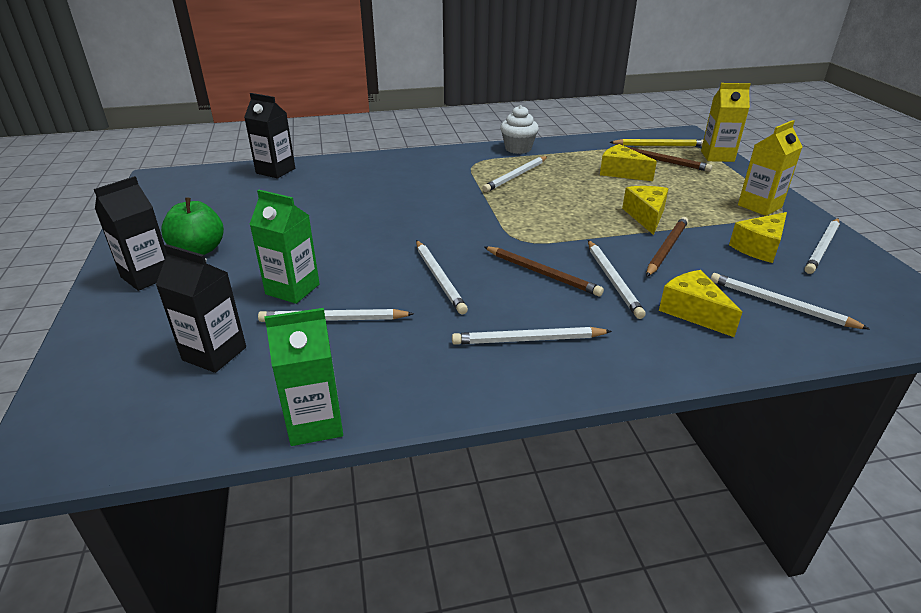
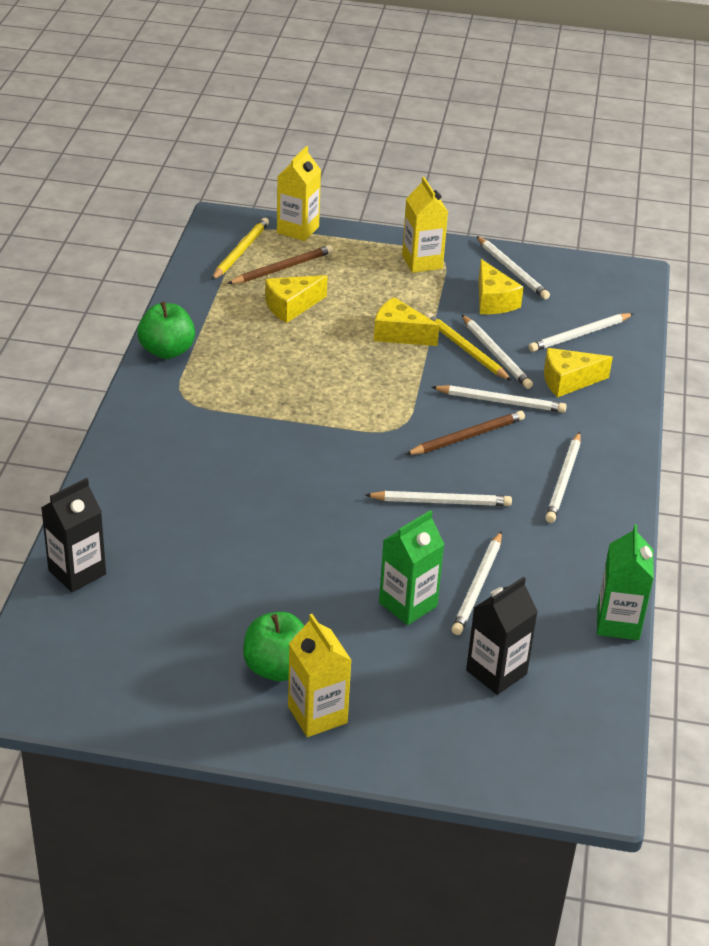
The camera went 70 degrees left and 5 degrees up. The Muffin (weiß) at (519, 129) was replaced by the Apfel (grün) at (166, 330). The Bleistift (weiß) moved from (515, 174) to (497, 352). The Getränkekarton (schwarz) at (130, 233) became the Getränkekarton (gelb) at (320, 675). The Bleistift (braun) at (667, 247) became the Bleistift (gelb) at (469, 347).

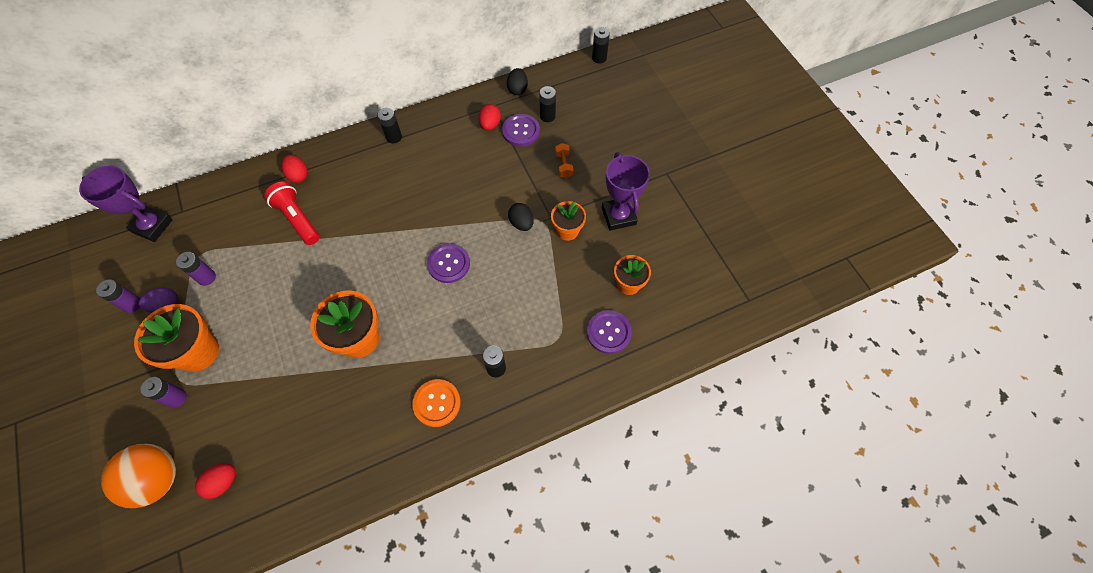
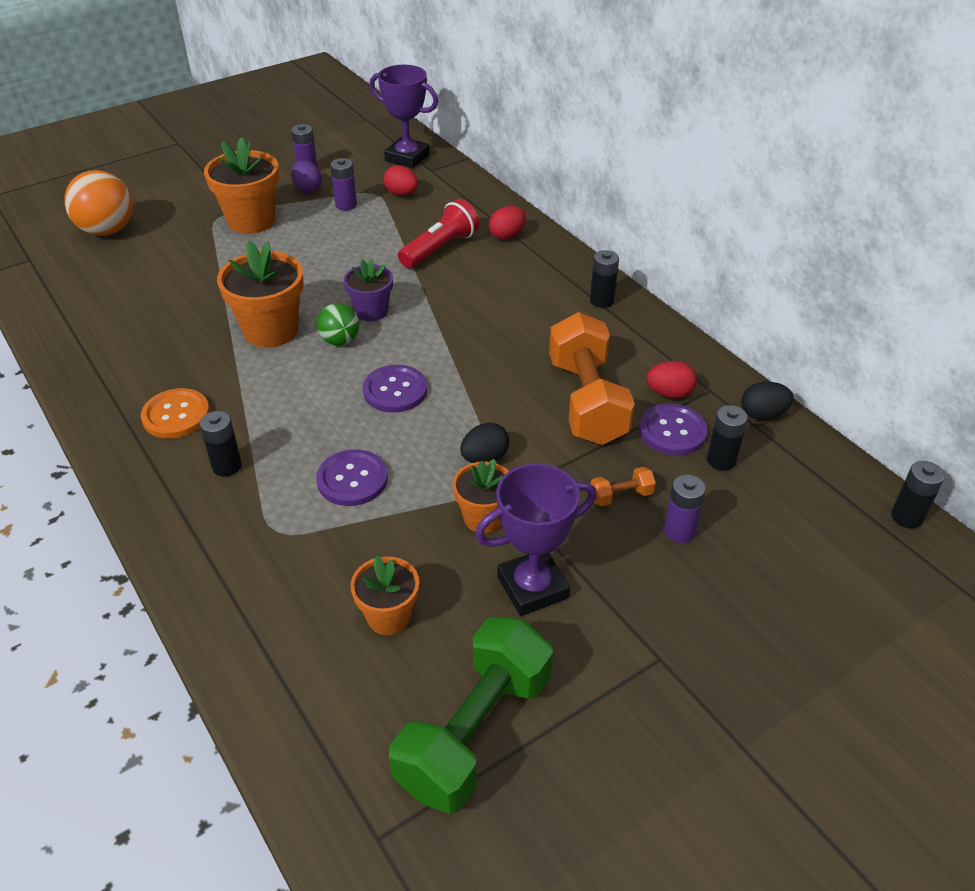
The camera went 80 degrees right and 20 degrees down. The Pokal (lila) at (126, 203) turned 75 degrees counterclockwise. The Knopf (lila) moved from (609, 332) to (352, 477). The Batterie (lila) moved from (163, 392) to (685, 509). The Ei (rot) moved from (215, 481) to (400, 180). The Blumentopf (lila) at (368, 290) appeared. The Ball (grün) at (338, 324) appeared. The Hantel (orange) at (592, 378) appeared. The Hantel (grün) at (471, 715) appeared.

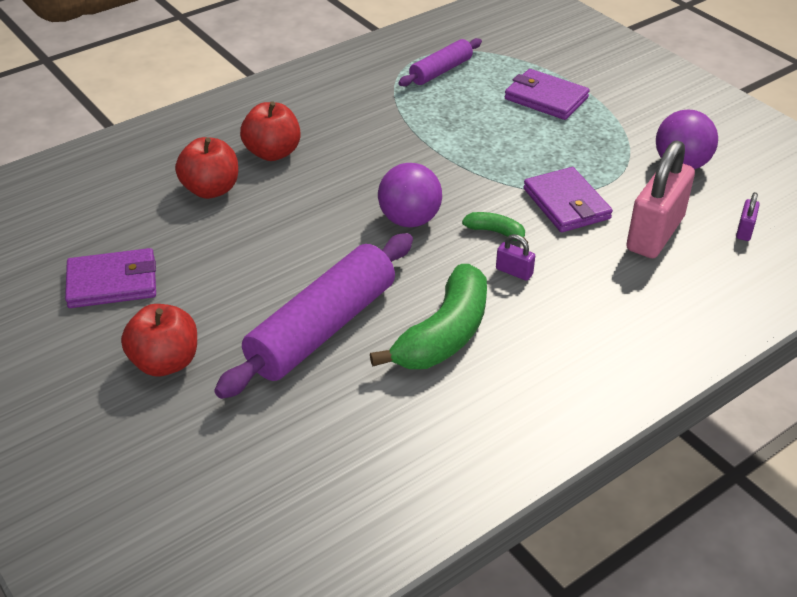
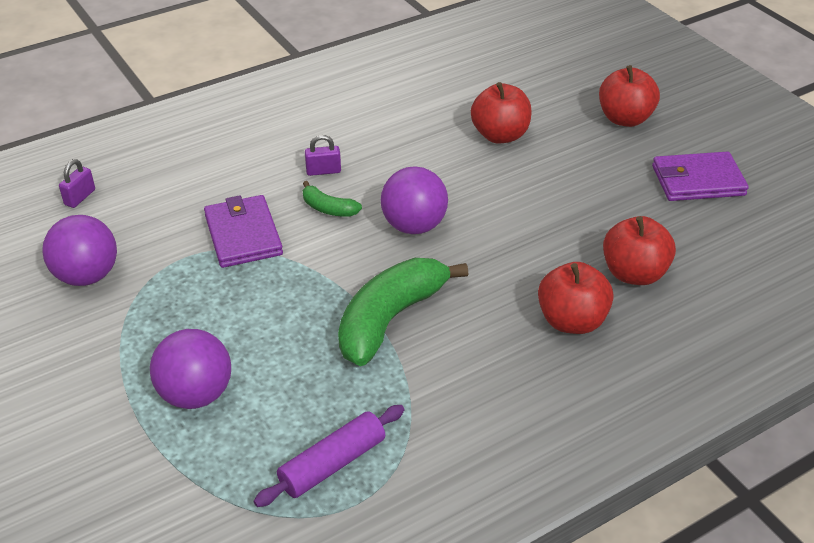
The camera went 175 degrees left and 0 degrees up. The Geldbörse (lila) at (547, 94) was replaced by the Ball (lila) at (190, 369). The Vorhängeschloss (rosa) at (660, 199) disappeared. The Nudelholz (lila) at (313, 316) was replaced by the Apfel (rot) at (501, 112). The Vorhängeschloss (lila) at (515, 257) turned 45 degrees counterclockwise. The Banane (grün) moved from (428, 316) to (403, 312).

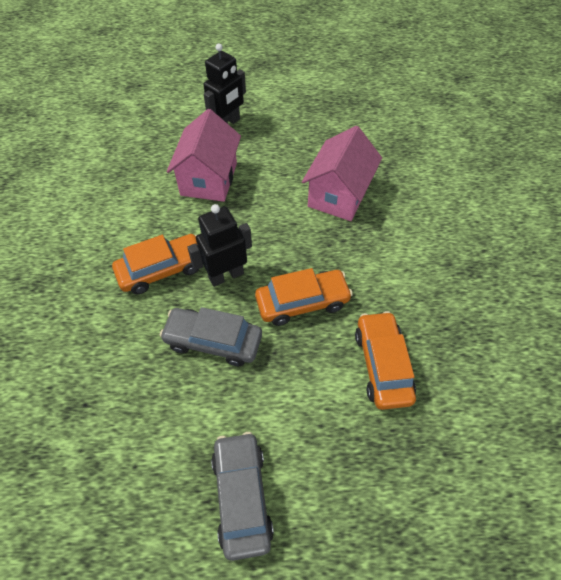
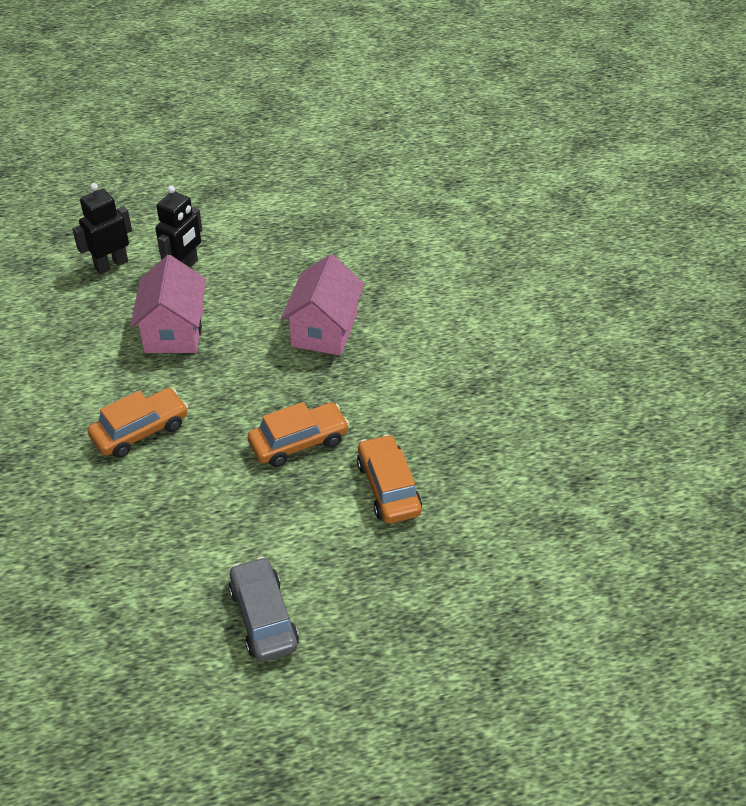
The camera went 10 degrees left and 10 degrees down. The Roboter (schwarz) moved from (219, 245) to (102, 228). The Auto (grau) at (211, 337) disappeared.

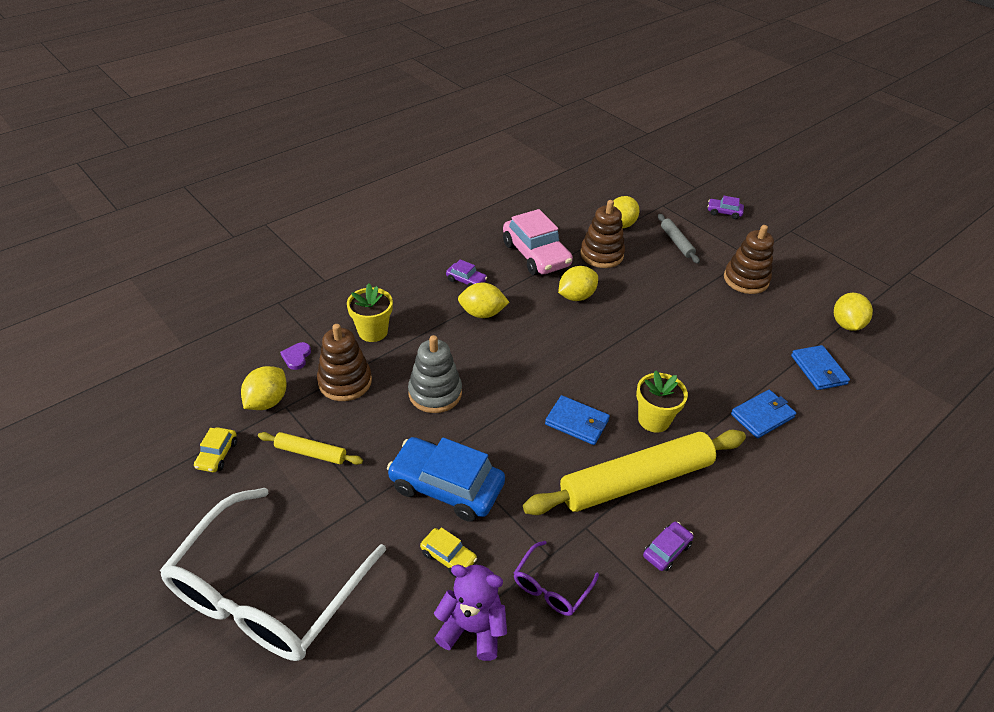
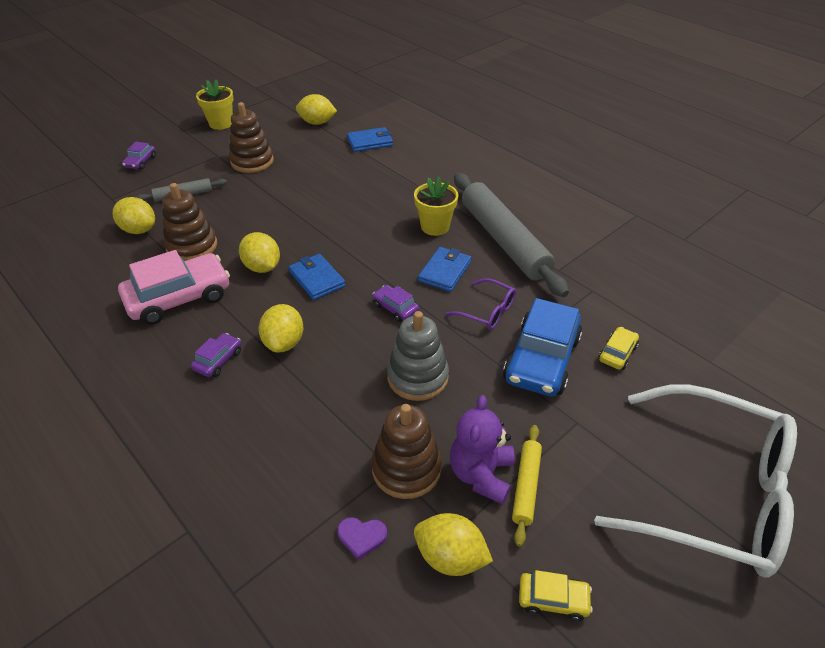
The camera went 90 degrees left and 0 degrees up. The Blumentopf (gelb) moved from (370, 313) to (215, 104). The Geldbörse (blau) moved from (763, 414) to (317, 277). The Nudelholz (gelb) at (634, 472) became the Nudelholz (grau) at (511, 235). The Auto (lila) moved from (668, 546) to (395, 303). The Brille (lila) moved from (556, 578) to (481, 304). The Teddybär (lila) moved from (470, 613) to (482, 450).

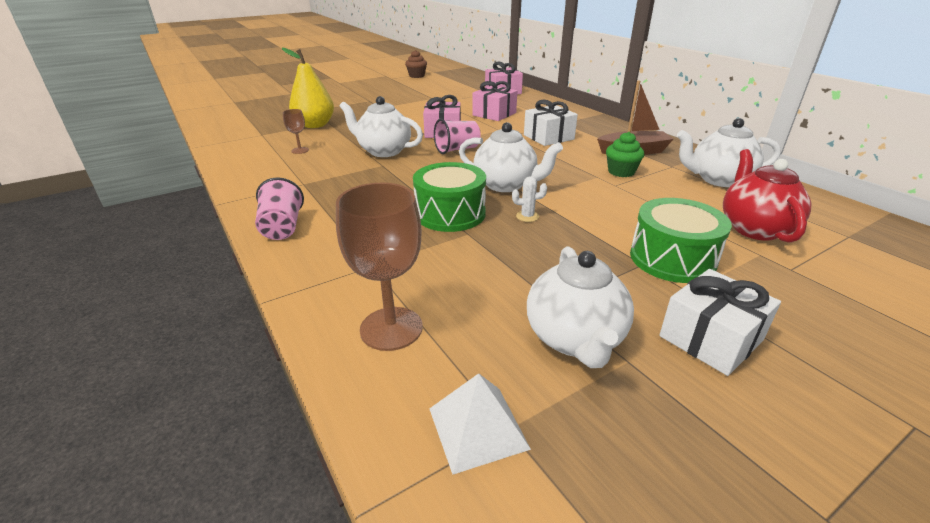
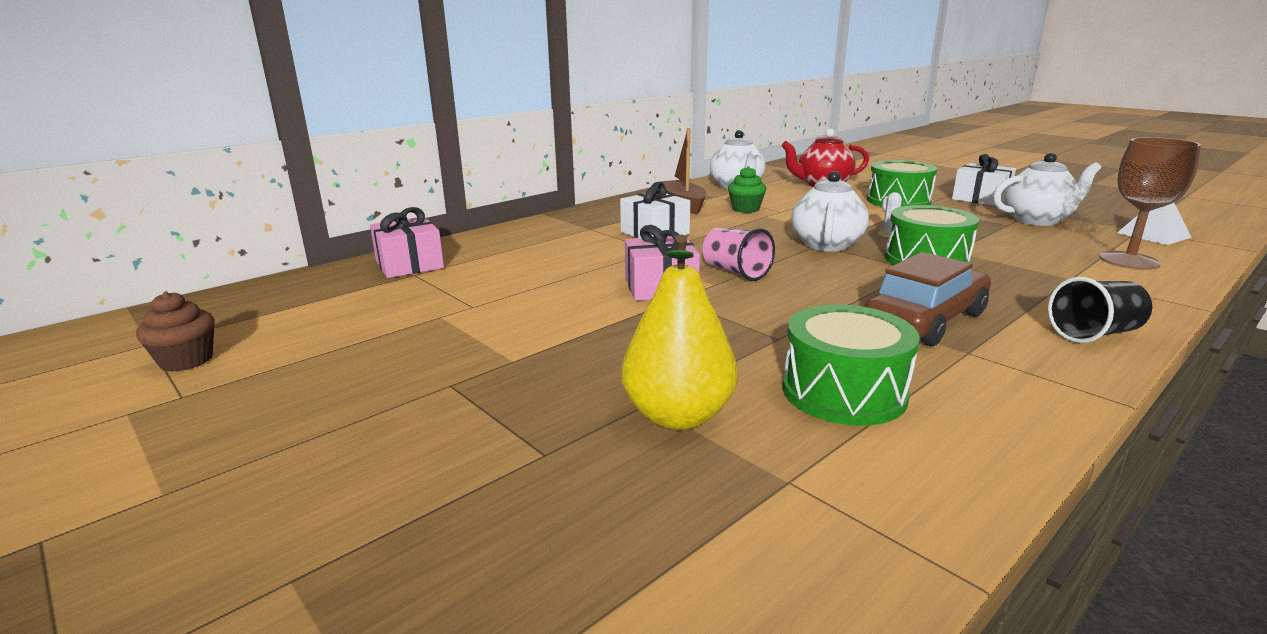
The camera went 100 degrees left and 10 degrees down. The Geschenk (rosa) at (494, 101) disappeared. The Teekanne (weiß) at (381, 126) disappeared. The Kelch (braun) at (296, 131) was replaced by the Trommel (grün) at (851, 365). The Becher (rosa) at (279, 208) became the Becher (schwarz) at (1100, 310). The Auto (braun) at (927, 299) appeared.

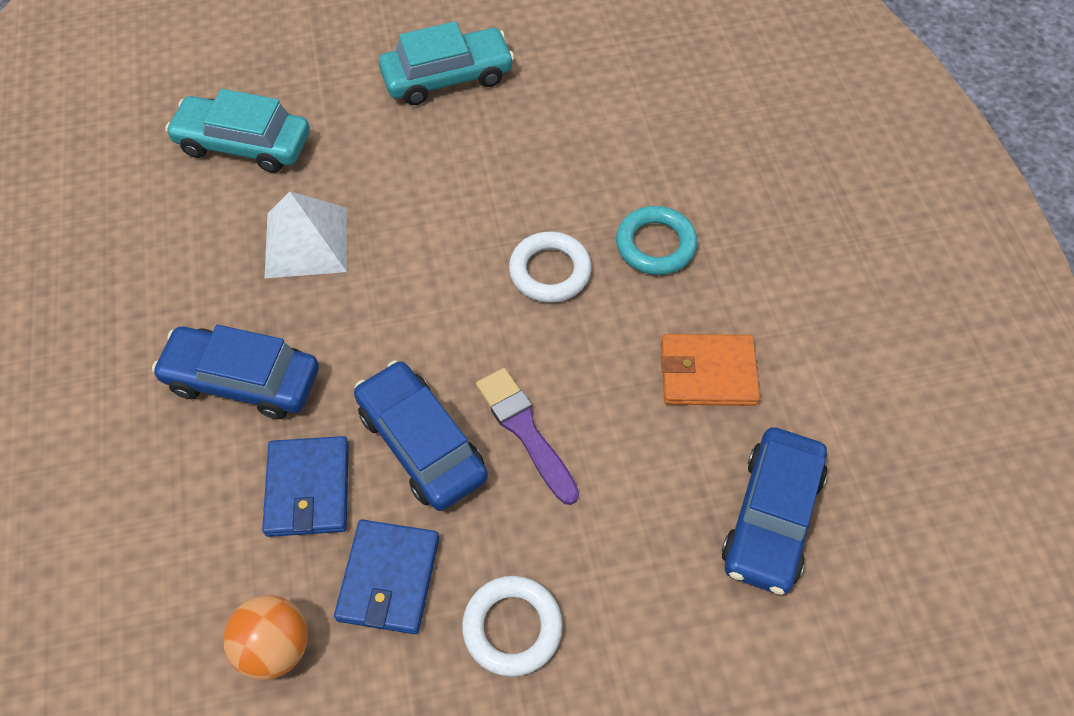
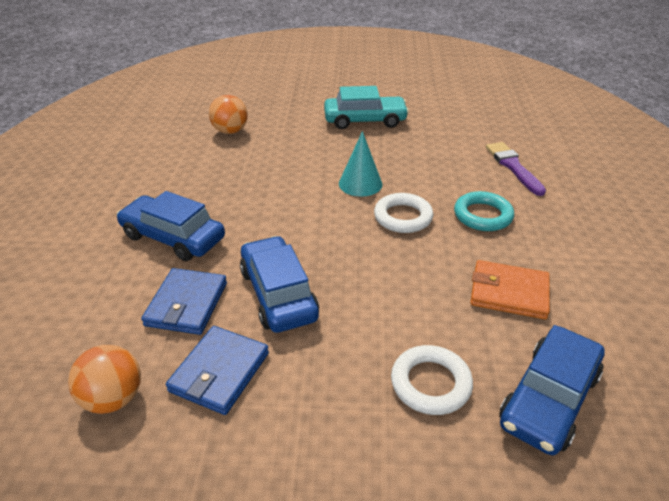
The camera went 15 degrees right and 20 degrees down. The Auto (türkis) at (237, 131) was replaced by the Ball (orange) at (228, 114). The Pyramide (weiß) at (306, 234) disappeared. The Pinsel (lila) moved from (527, 436) to (516, 169). The Ring (weiß) moved from (512, 626) to (432, 380). The Kegel (türkis) at (360, 164) appeared.

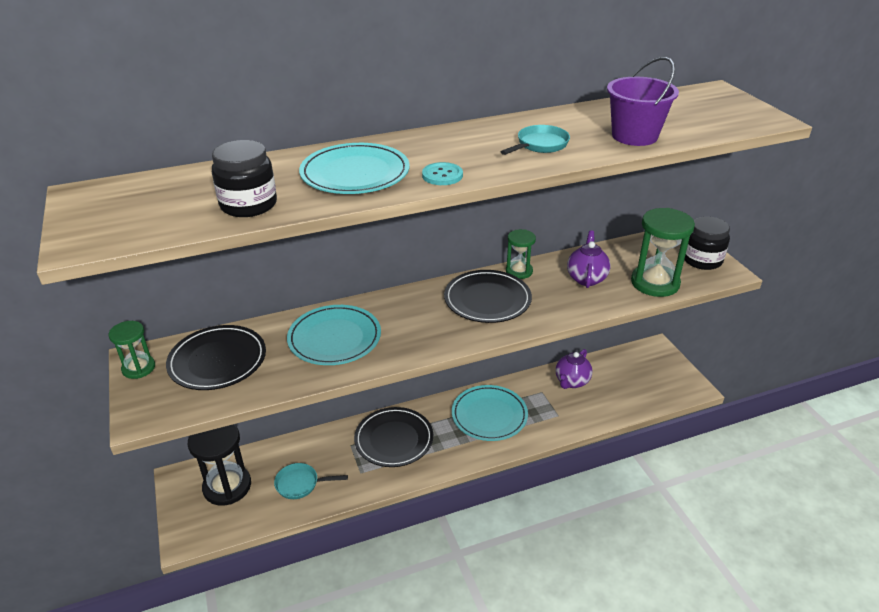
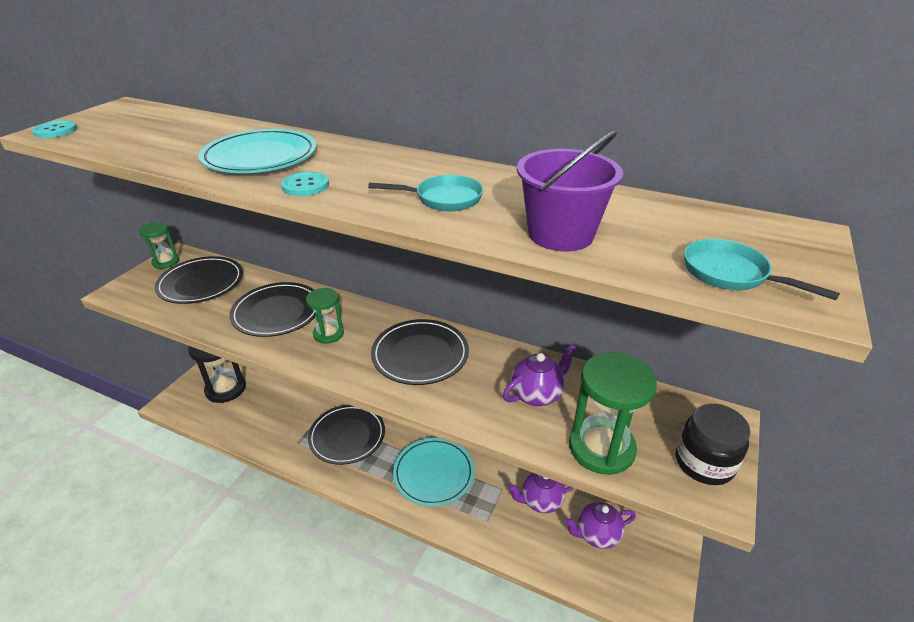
The camera went 45 degrees right and 0 degrees up. The Einmachglas (schwarz) at (244, 178) disappeared. The Sanduhr (grün) moved from (521, 254) to (325, 316). The Teller (türkis) at (334, 335) became the Teller (schwarz) at (273, 309). The Pfanne (türkis) moved from (311, 481) to (762, 269). The Knopf (türkis) at (54, 129) appeared. The Teekanne (lila) at (600, 525) appeared.

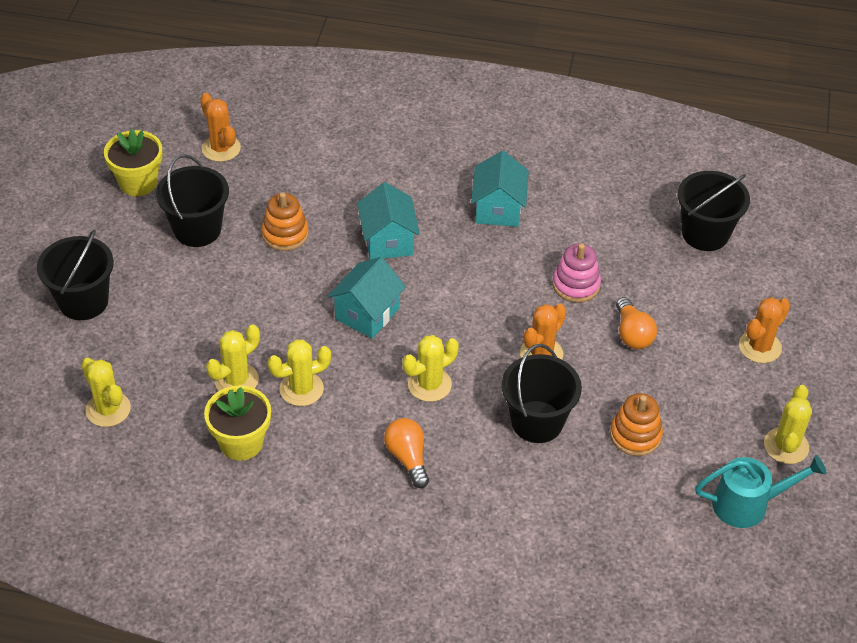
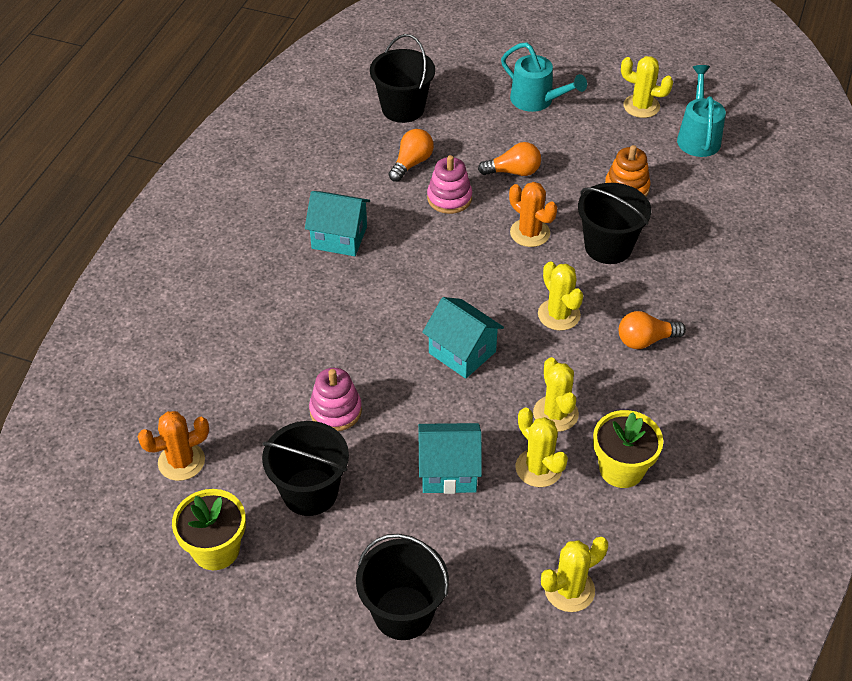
The camera went 80 degrees left and 0 degrees up. The Haus (türkis) moved from (388, 221) to (450, 458). The Stapelspielzeug (orange) at (285, 221) became the Stapelspielzeug (rosa) at (335, 399). The Kaktus (orange) at (764, 330) was replaced by the Gießkanne (türkis) at (544, 77). The Glühbirne (orange) at (411, 155) appeared.

